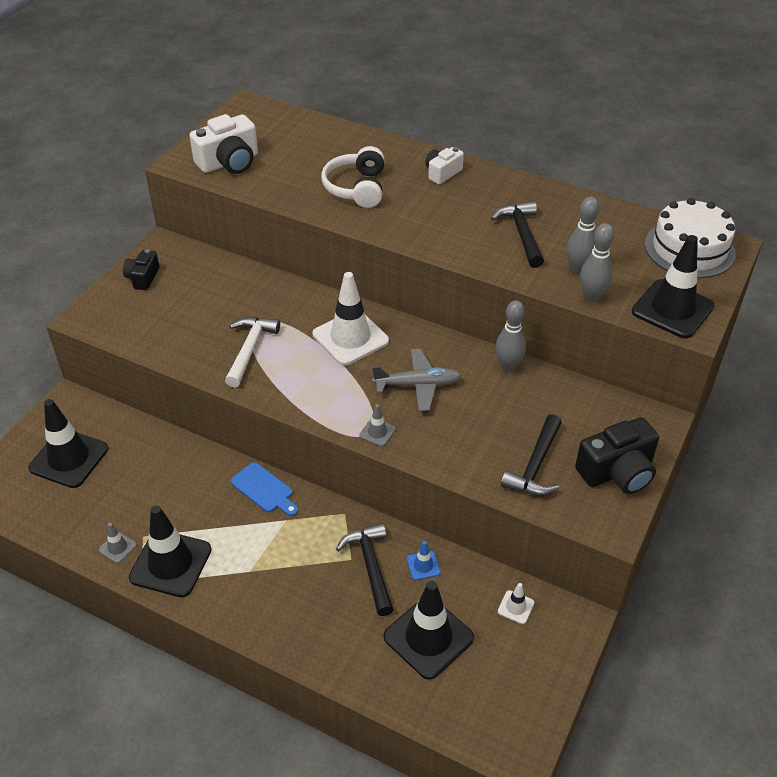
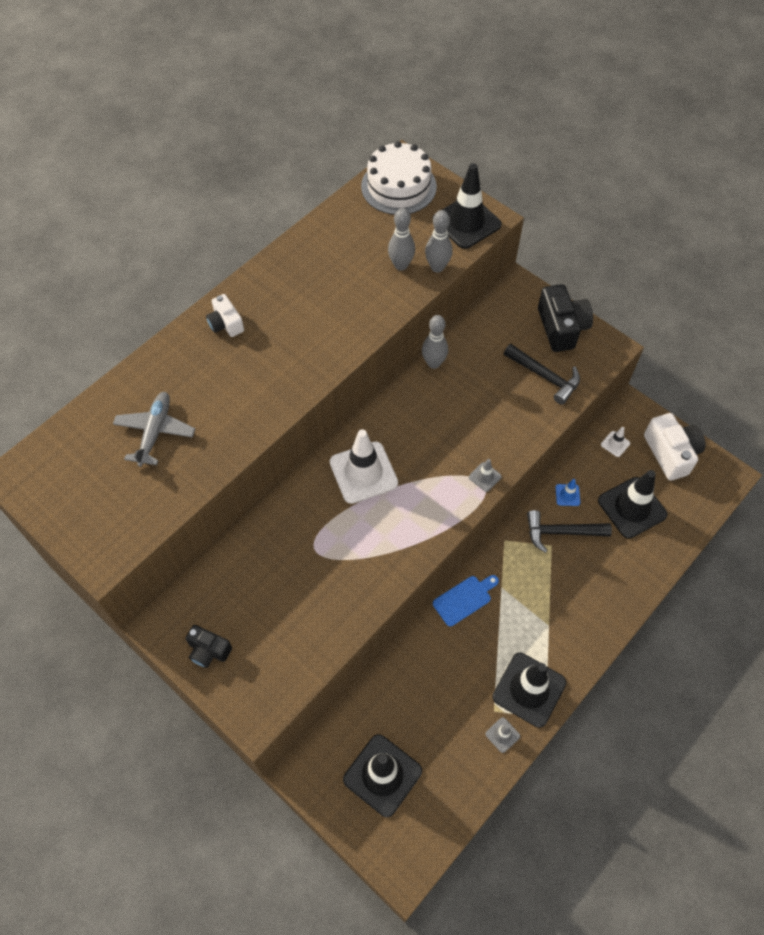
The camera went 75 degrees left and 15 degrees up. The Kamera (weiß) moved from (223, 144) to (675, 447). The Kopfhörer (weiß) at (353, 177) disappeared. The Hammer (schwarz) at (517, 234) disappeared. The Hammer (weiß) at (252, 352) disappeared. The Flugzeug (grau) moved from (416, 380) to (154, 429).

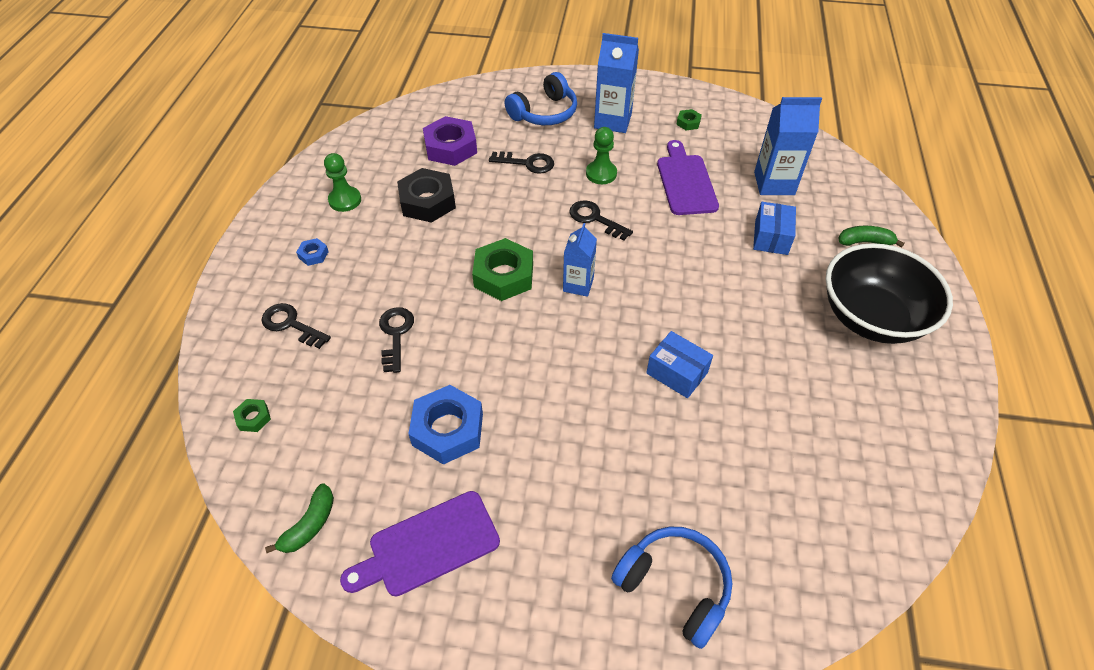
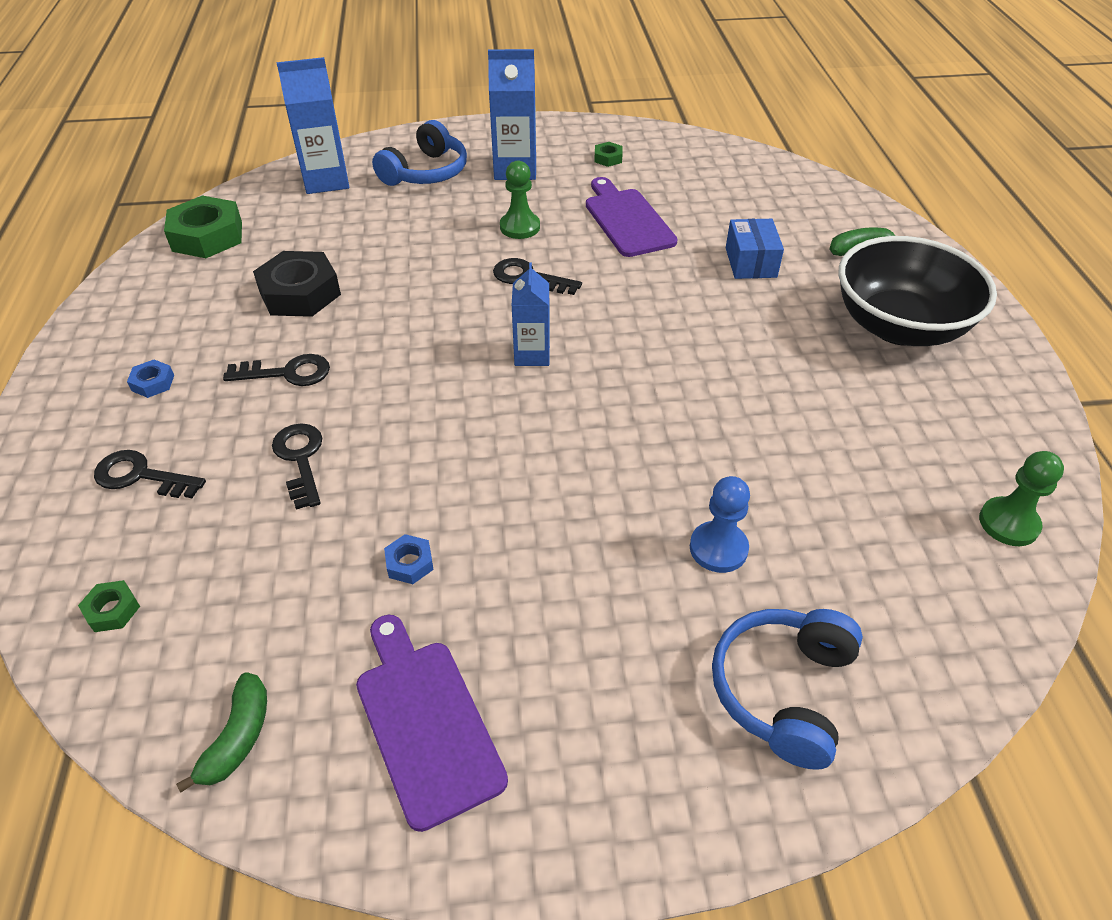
The camera went 15 degrees left and 5 degrees down. The Getränkekarton (blau) moved from (788, 146) to (313, 125). The Sechskantmutter (lila) at (450, 141) disappeared. The Schlüssel (schwarz) moved from (521, 162) to (276, 370). The Bauer (grün) moved from (342, 182) to (1021, 498). The Sechskantmutter (grün) moved from (502, 269) to (203, 227). The Schachtel (blau) at (679, 364) disappeared. The Sechskantmutter (blau) at (445, 425) changed to 0.46 times the size. The Schneidebrett (lila) at (420, 543) turned 105 degrees clockwise. The Kopfhörer (blau) at (671, 588) turned 90 degrees counterclockwise. The Bauer (blau) at (720, 524) appeared.

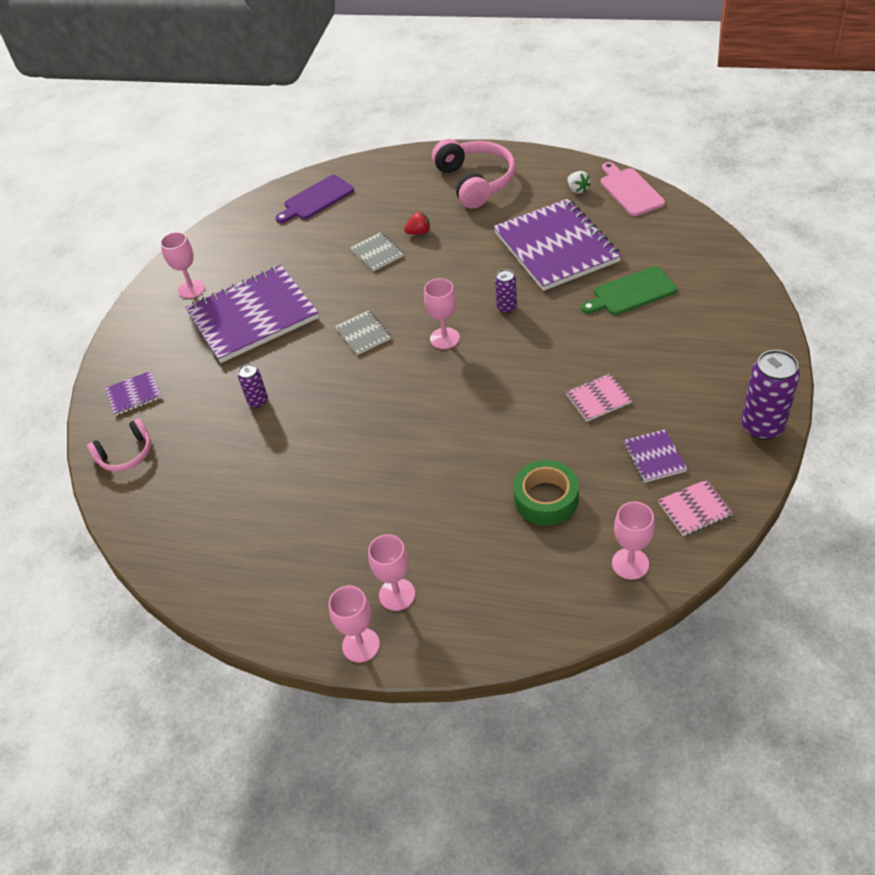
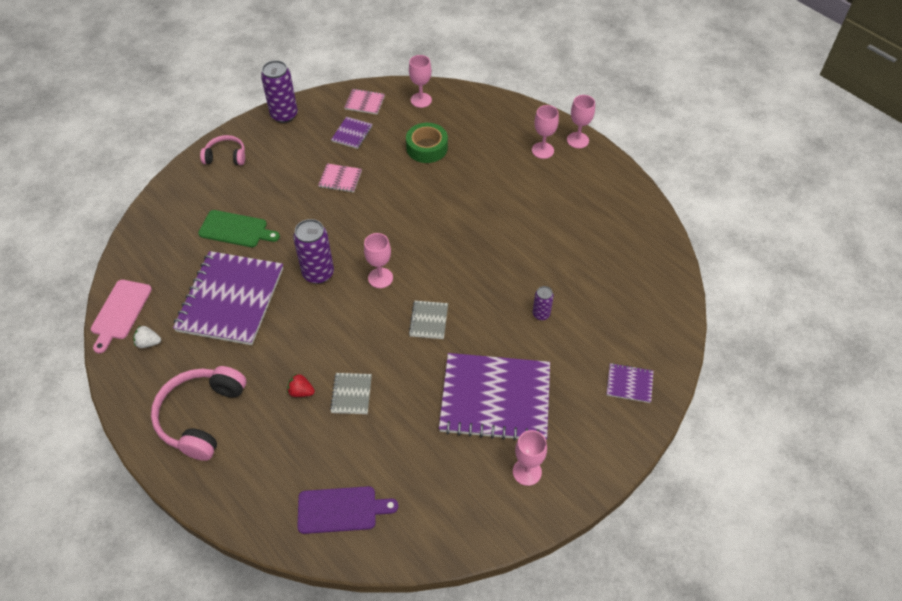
The camera went 150 degrees left and 5 degrees up. The Erdbeere (weiß) at (579, 182) turned 90 degrees counterclockwise. The Dose (lila) at (506, 291) changed to 1.85 times the size. The Kopfhörer (rosa) moved from (119, 444) to (222, 150).

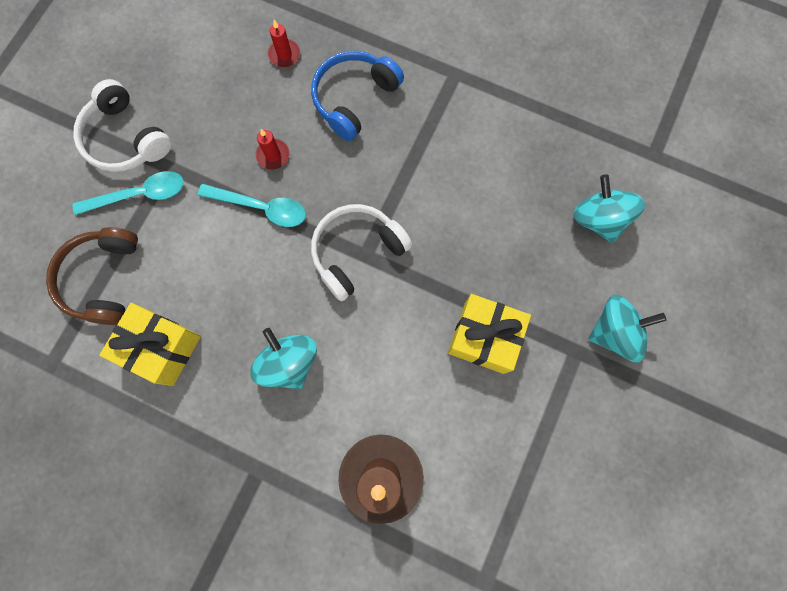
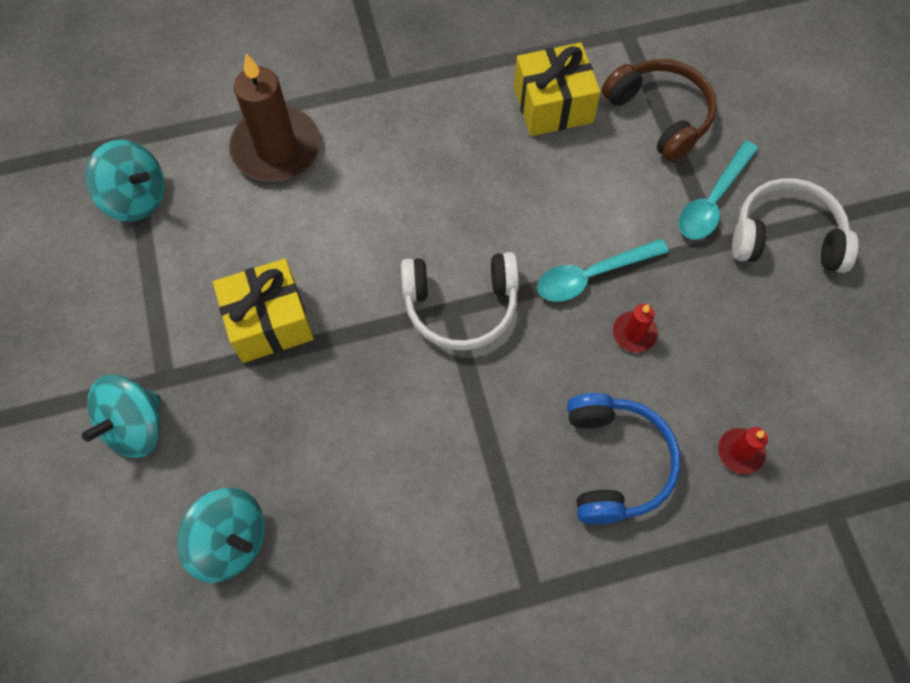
The camera went 140 degrees right and 10 degrees down. The Kopfhörer (weiß) at (361, 252) turned 75 degrees clockwise. The Kreisel (türkis) moved from (283, 359) to (125, 181).

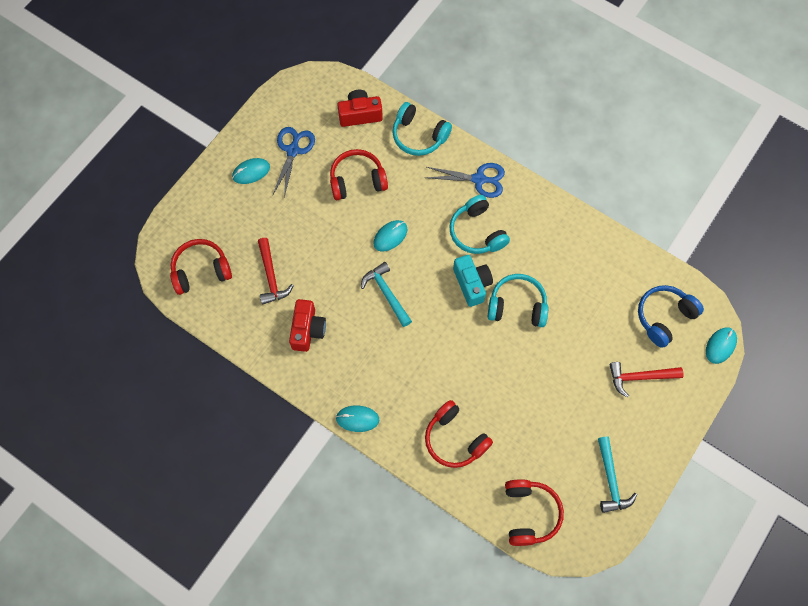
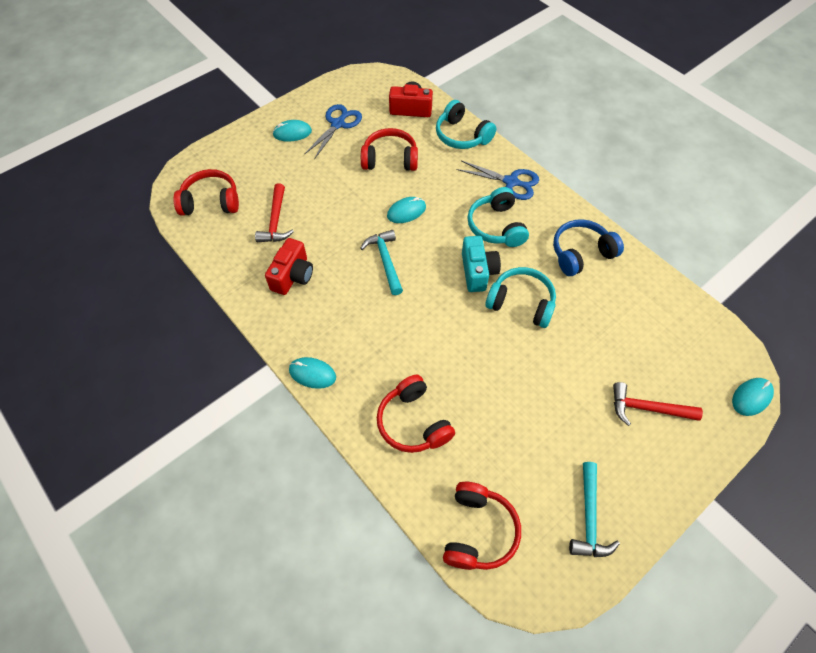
The camera went 15 degrees right and 10 degrees down. The Kopfhörer (blau) moved from (671, 316) to (588, 247).

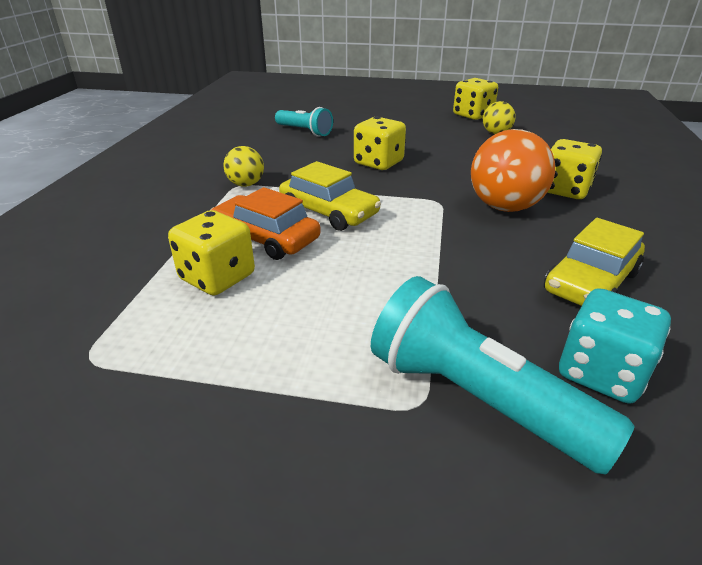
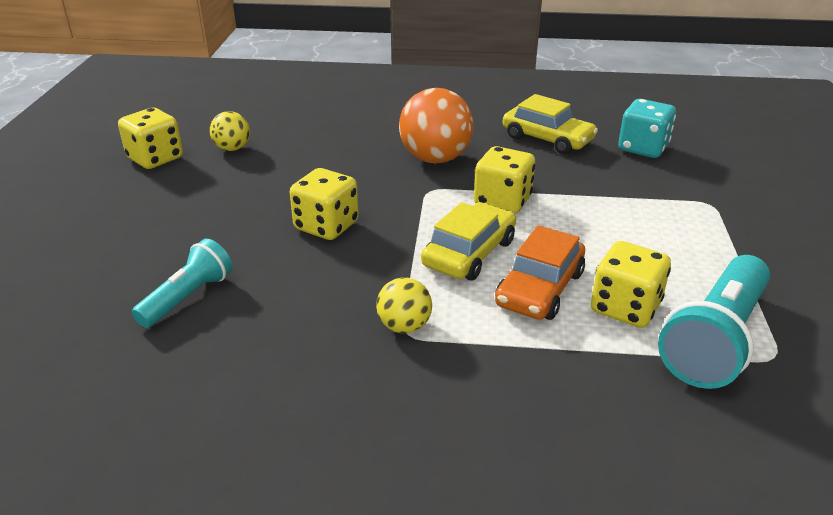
The camera went 95 degrees left and 0 degrees up. The Spielwürfel (gelb) moved from (574, 169) to (504, 180). The Taschenlampe (türkis) moved from (503, 375) to (714, 322).

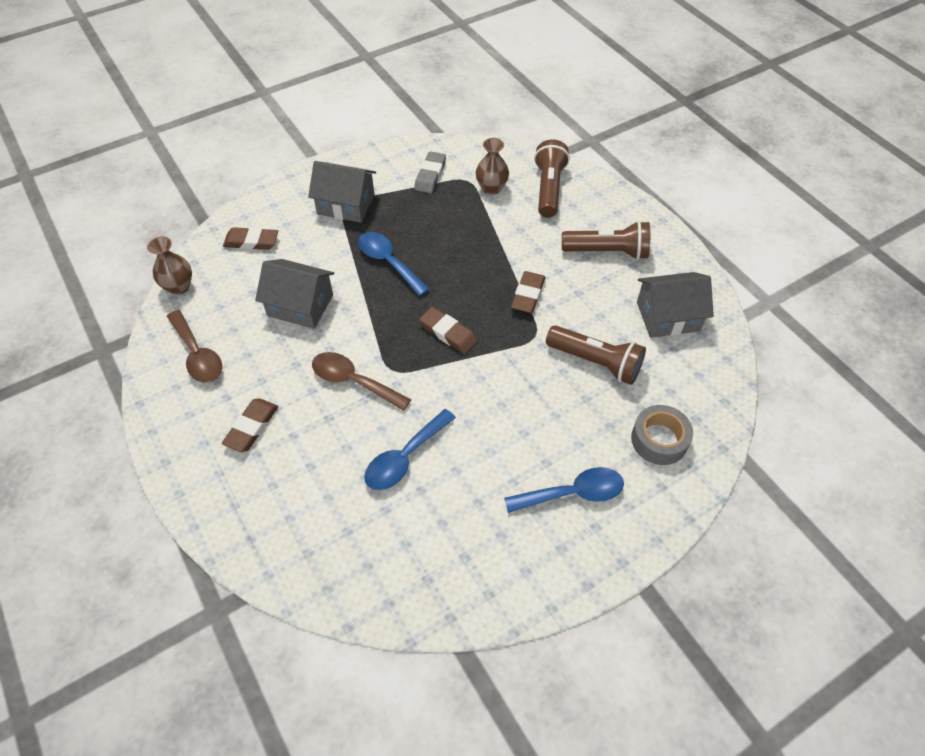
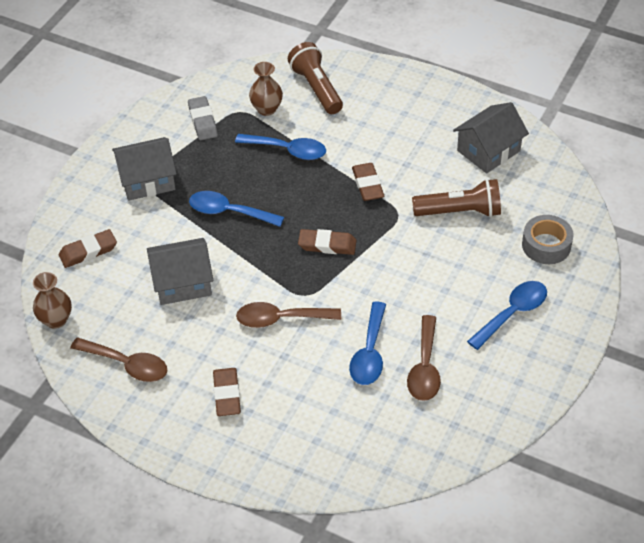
The camera went 30 degrees left and 5 degrees down. The Taschenlampe (braun) at (606, 240) disappeared. The Löffel (blau) at (280, 147) appeared. The Löffel (braun) at (424, 358) appeared.

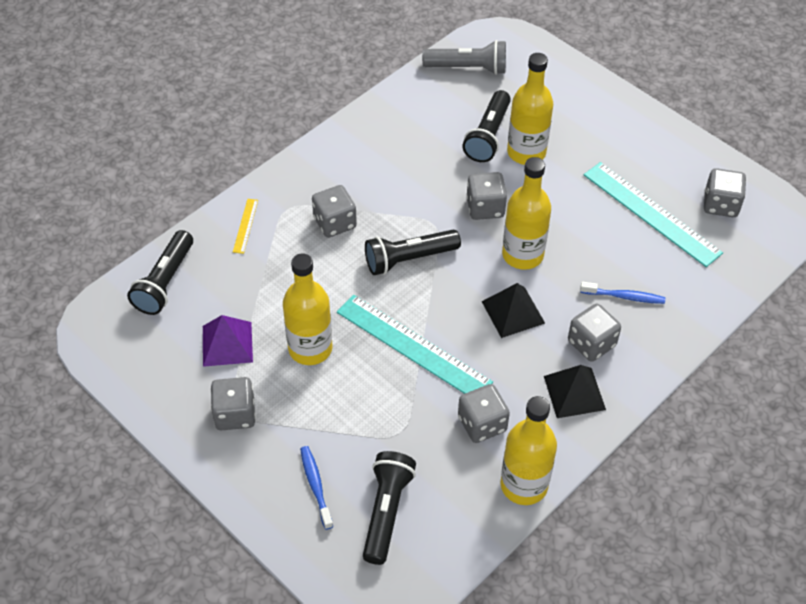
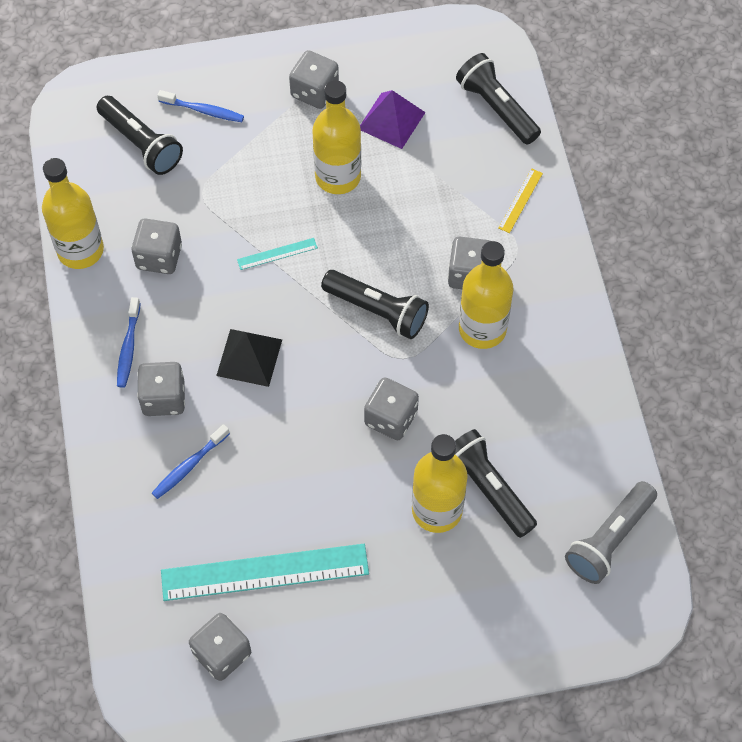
The camera went 125 degrees right and 10 degrees up. The Flasche (gelb) moved from (526, 213) to (486, 295). The Lineal (gelb) at (245, 226) turned 75 degrees clockwise. The Taschenlampe (schwarz) at (413, 252) turned 105 degrees clockwise. The Lineal (türkis) at (415, 344) changed to 0.43 times the size. The Pyramide (schwarz) at (575, 391) was replaced by the Zahnbürste (blau) at (128, 342).

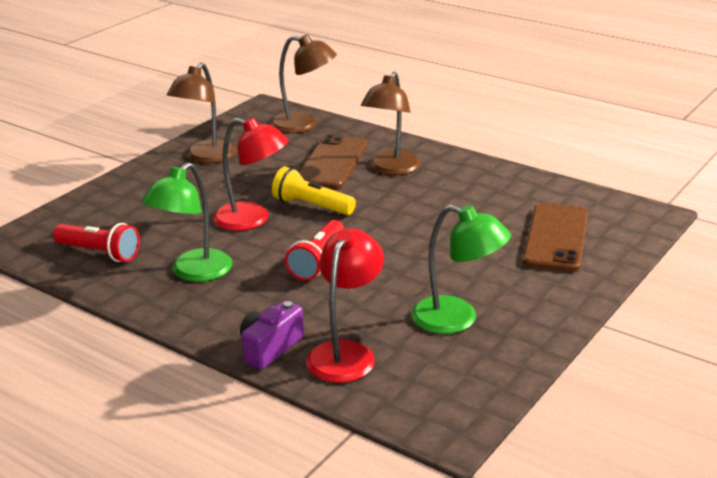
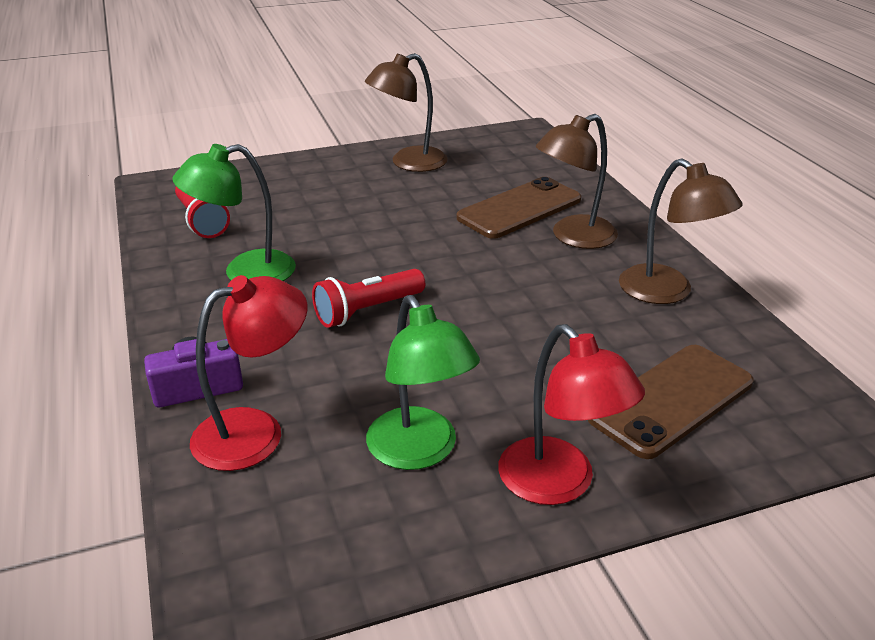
The camera went 35 degrees right and 5 degrees up. The Lampe (braun) moved from (304, 84) to (681, 231). The Lampe (rot) moved from (250, 174) to (571, 414). The Taschenlampe (gelb) at (314, 190) disappeared.

